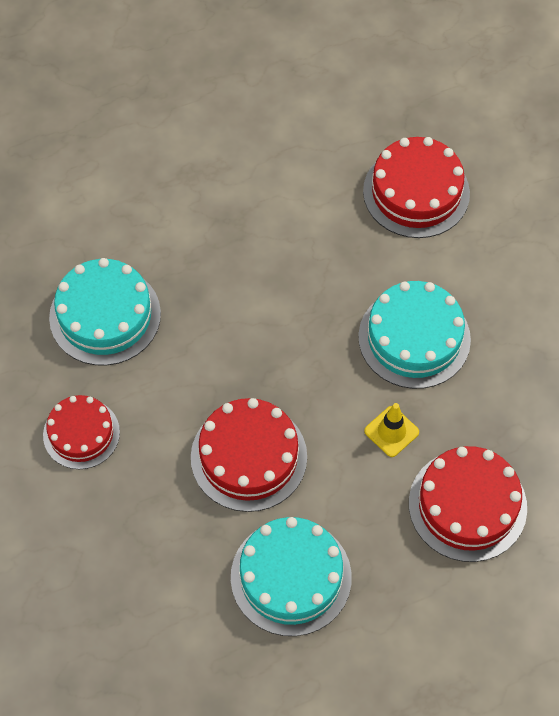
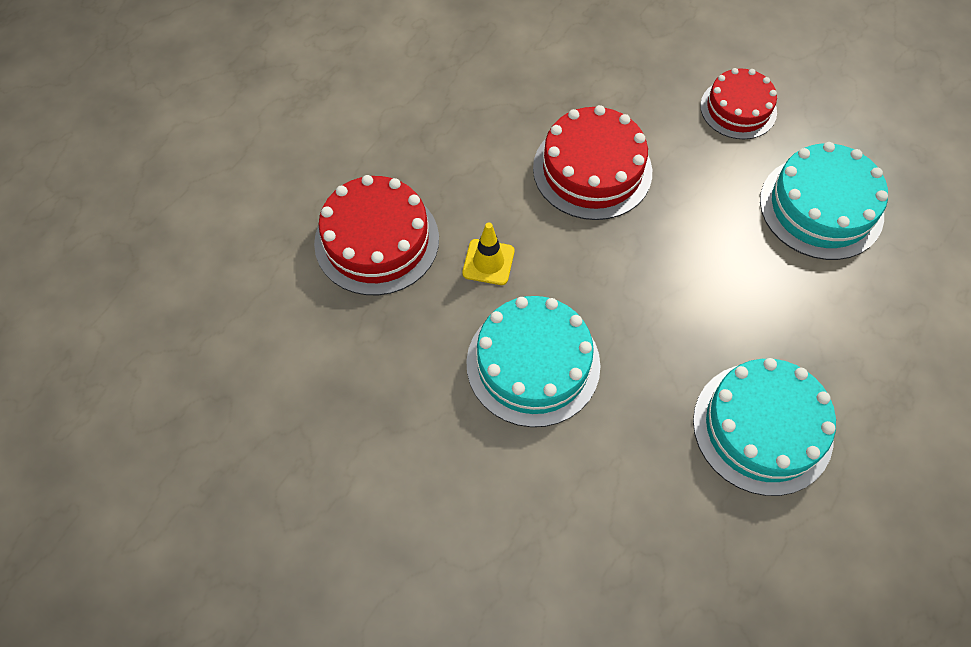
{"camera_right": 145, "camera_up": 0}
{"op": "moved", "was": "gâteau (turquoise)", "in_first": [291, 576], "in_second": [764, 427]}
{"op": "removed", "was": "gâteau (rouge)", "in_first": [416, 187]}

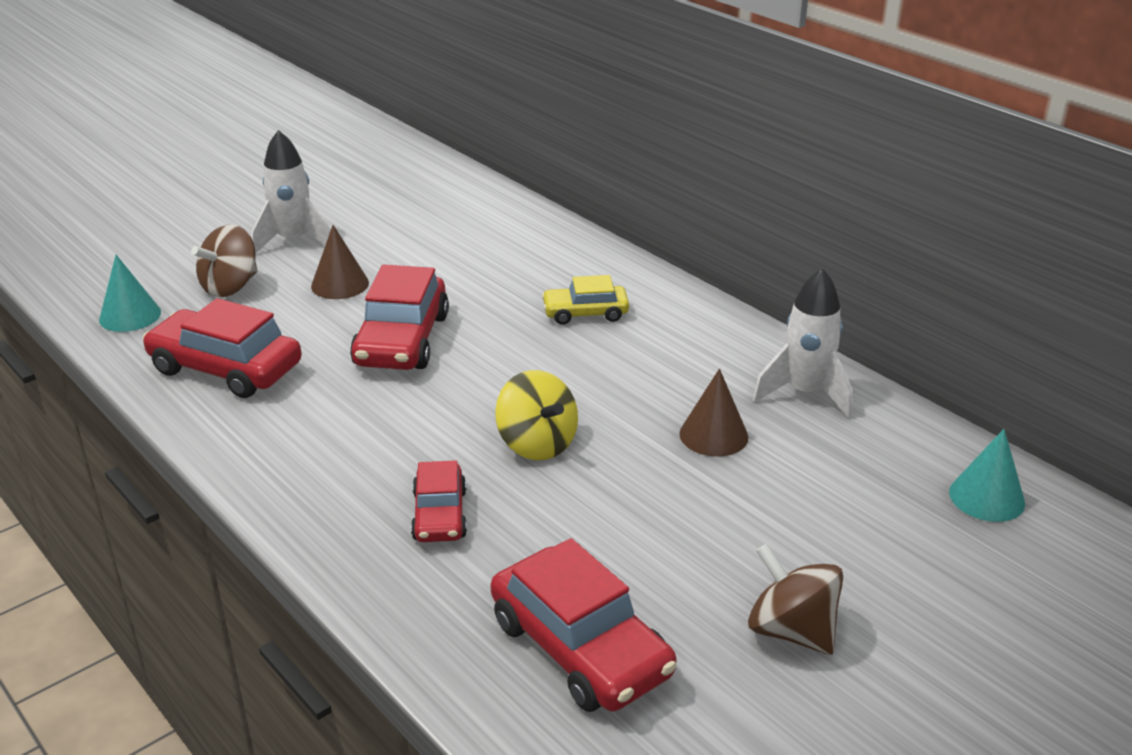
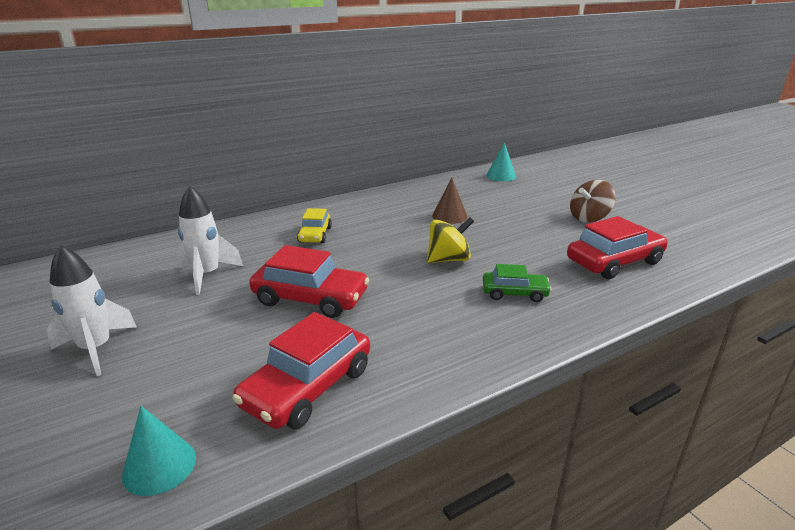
{"camera_right": -80, "camera_up": -5}
{"op": "moved", "was": "fusée (blanc)", "in_first": [802, 343], "in_second": [210, 240]}
{"op": "recoloured", "was": "voiture (rouge)", "now": "voiture (vert)", "in_first": [439, 501], "in_second": [517, 283]}
{"op": "removed", "was": "toupie (marron)", "in_first": [224, 260]}
{"op": "removed", "was": "cône (marron)", "in_first": [340, 262]}

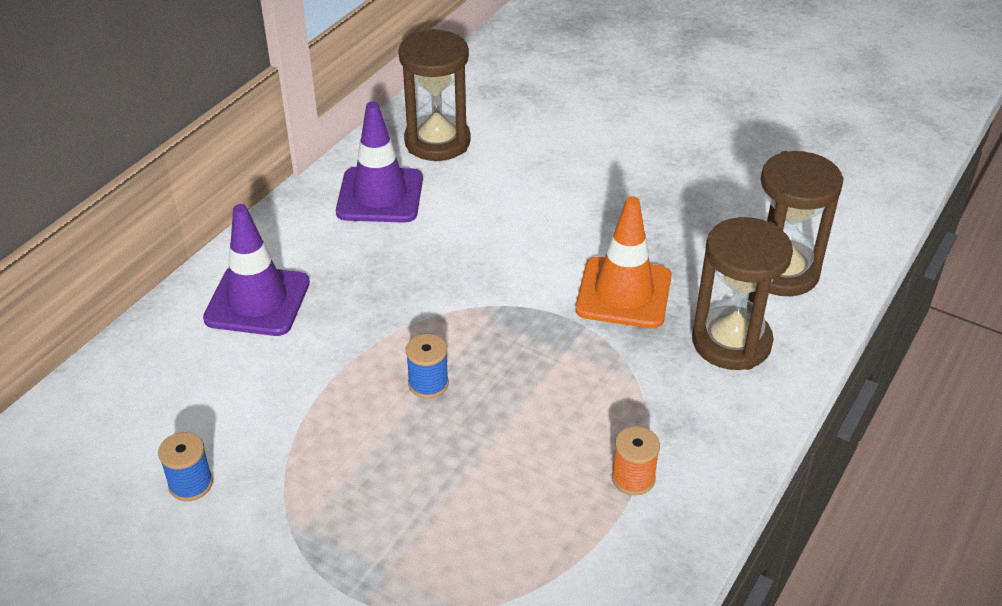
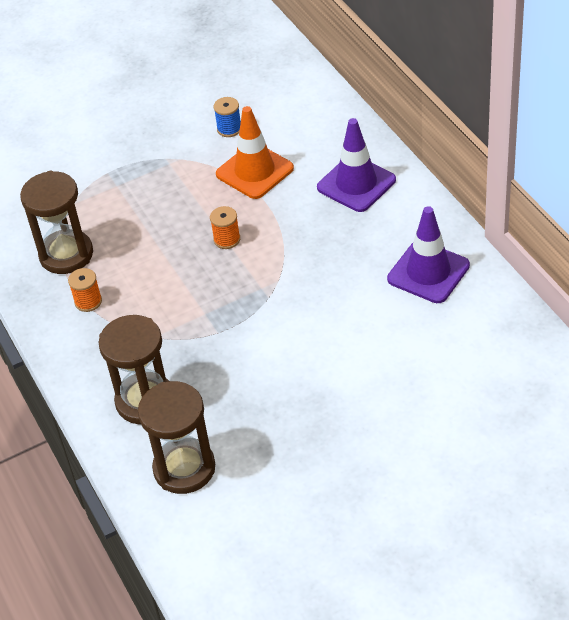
{"camera_right": 125, "camera_up": 5}
{"op": "moved", "was": "sablier (marron)", "in_first": [434, 95], "in_second": [56, 222]}
{"op": "recoloured", "was": "bobine (bleu)", "now": "bobine (orange)", "in_first": [427, 366], "in_second": [225, 227]}
{"op": "moved", "was": "cône de chantier (orange)", "in_first": [623, 262], "in_second": [255, 152]}

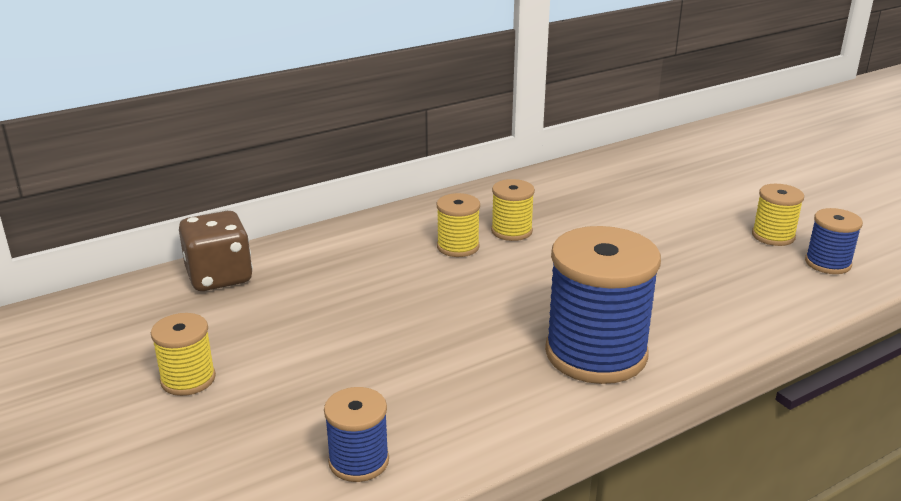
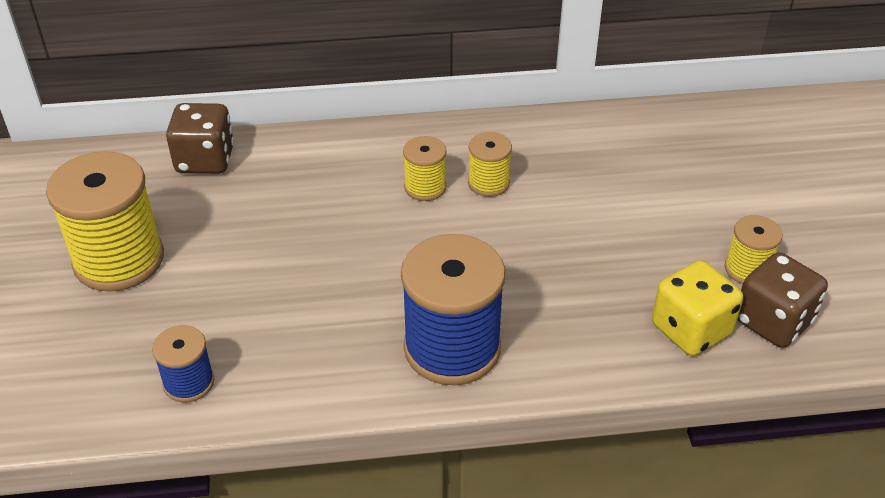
{"camera_right": 25, "camera_up": 15}
{"op": "resized", "was": "bobine (jaune)", "in_first": [183, 354], "in_second": [105, 221], "ratio": 1.97}
{"op": "added", "now": "dé (jaune)", "in_second": [697, 308]}
{"op": "replaced", "was": "bobine (bleu)", "now": "dé (marron)", "in_first": [834, 241], "in_second": [782, 300]}

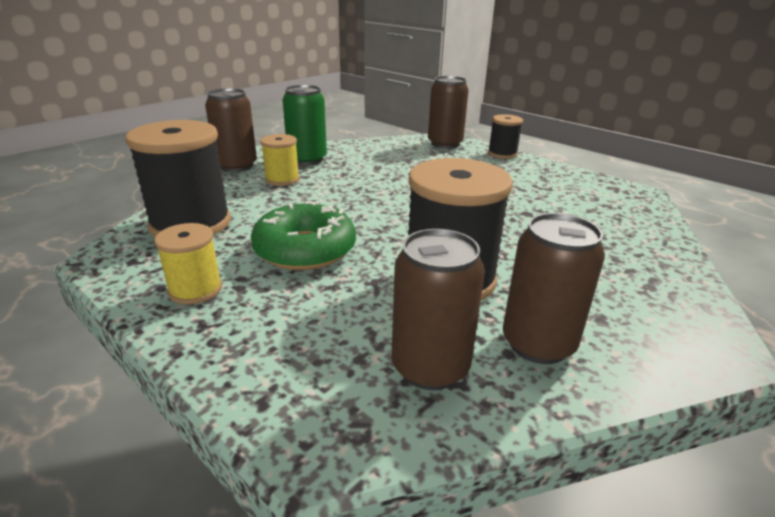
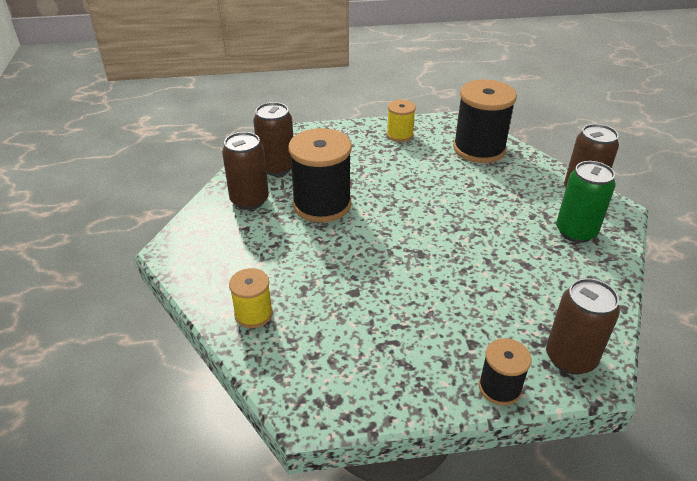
{"camera_right": 130, "camera_up": 10}
{"op": "moved", "was": "bobine (jaune)", "in_first": [280, 160], "in_second": [251, 298]}
{"op": "removed", "was": "beignet (vert)", "in_first": [303, 235]}

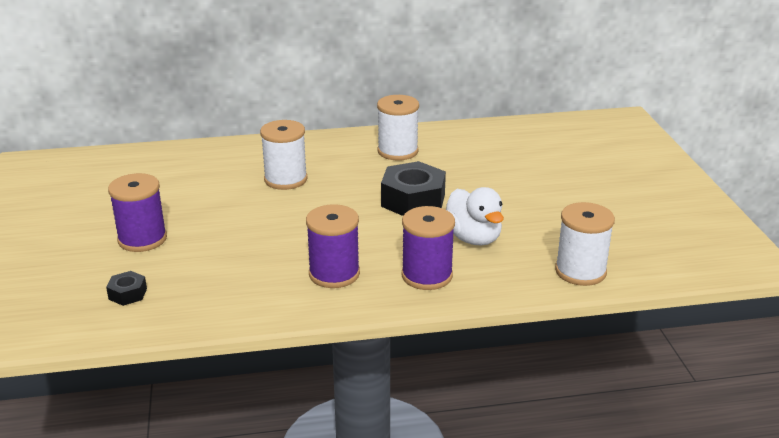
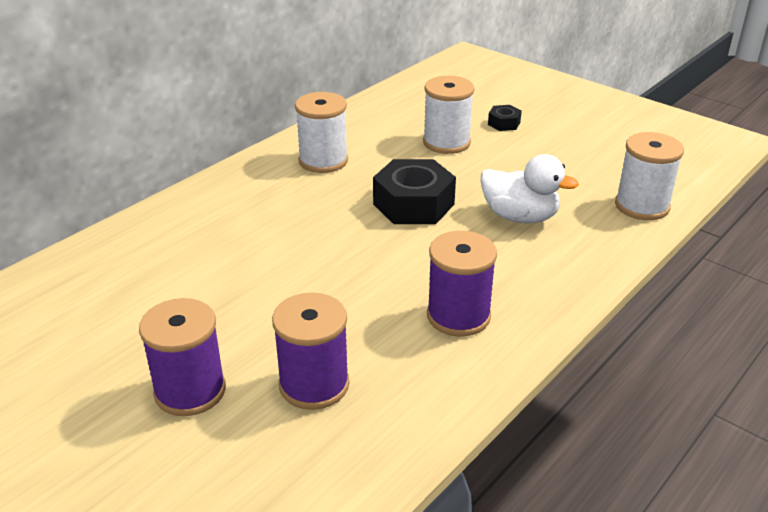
{"camera_right": -40, "camera_up": 5}
{"op": "moved", "was": "bobine (violet)", "in_first": [428, 248], "in_second": [310, 351]}
{"op": "moved", "was": "bobine (blanc)", "in_first": [283, 155], "in_second": [448, 115]}
{"op": "moved", "was": "écrou (noir)", "in_first": [126, 288], "in_second": [505, 118]}

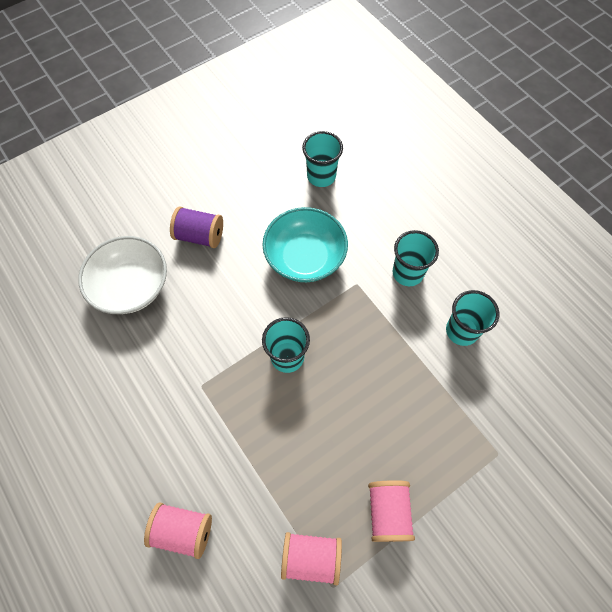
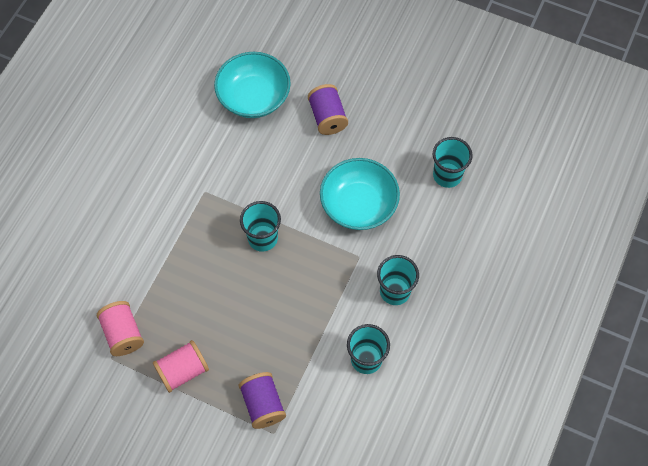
{"camera_right": 60, "camera_up": 0}
{"op": "recoloured", "was": "bol (blanc)", "now": "bol (turquoise)", "in_first": [122, 275], "in_second": [252, 85]}
{"op": "added", "now": "bobine (violet)", "in_second": [262, 400]}
{"op": "removed", "was": "bobine (rose)", "in_first": [178, 530]}

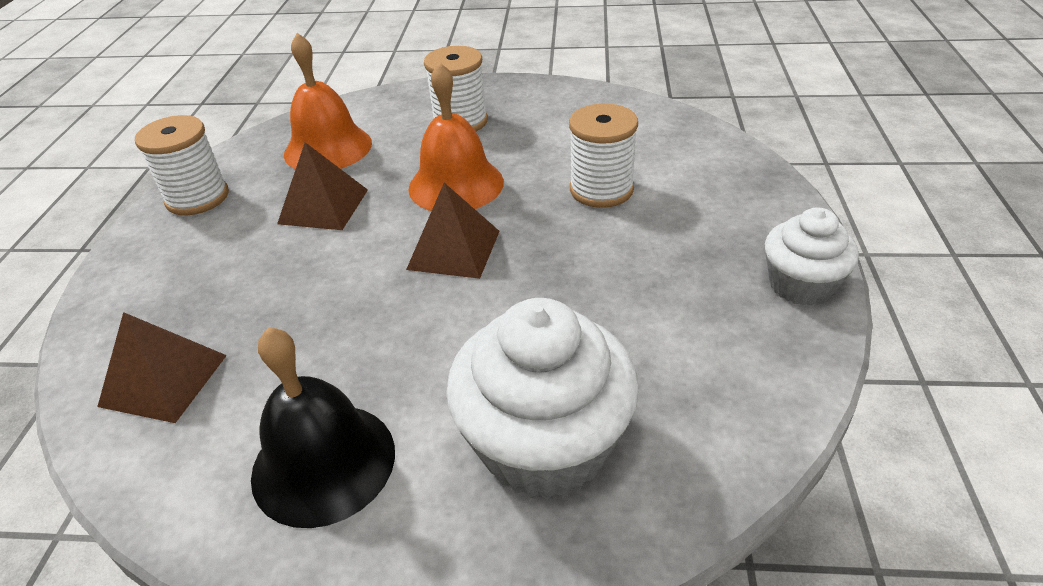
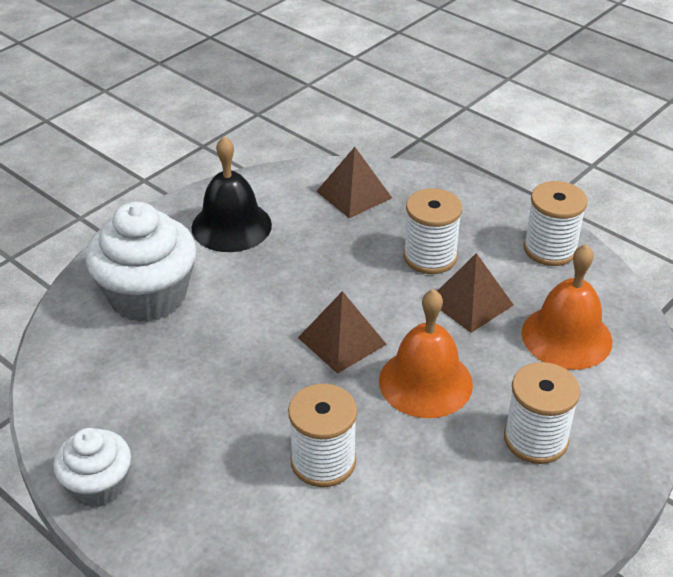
{"camera_right": 125, "camera_up": 0}
{"op": "added", "now": "bobine (blanc)", "in_second": [432, 231]}

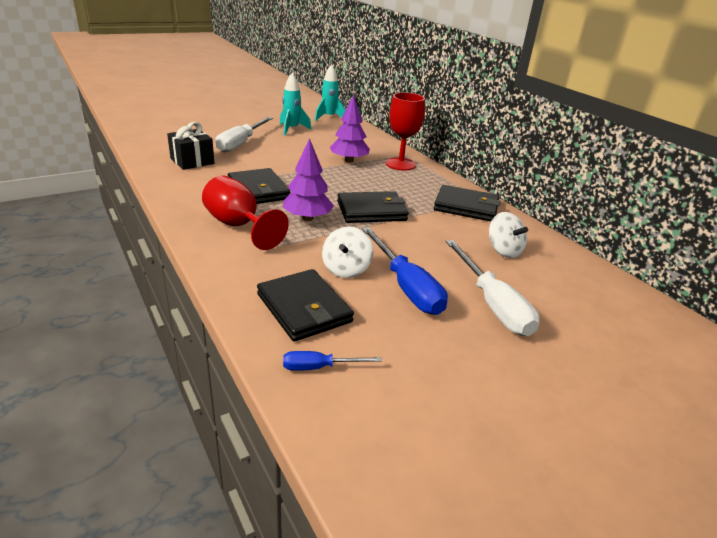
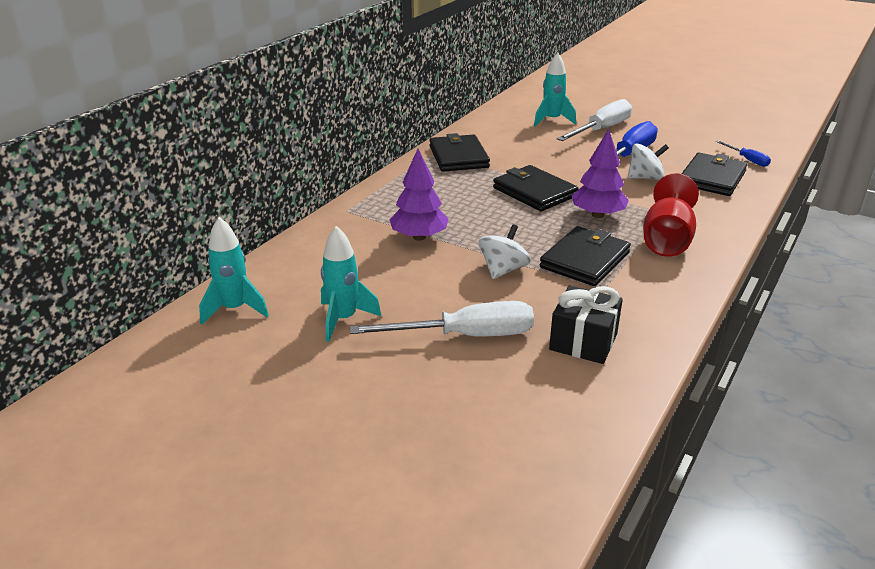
{"camera_right": -115, "camera_up": 0}
{"op": "moved", "was": "toupie (blanc)", "in_first": [508, 235], "in_second": [505, 251]}
{"op": "added", "now": "fusée (turquoise)", "in_second": [555, 89]}
{"op": "removed", "was": "verre à pied (rouge)", "in_first": [405, 132]}

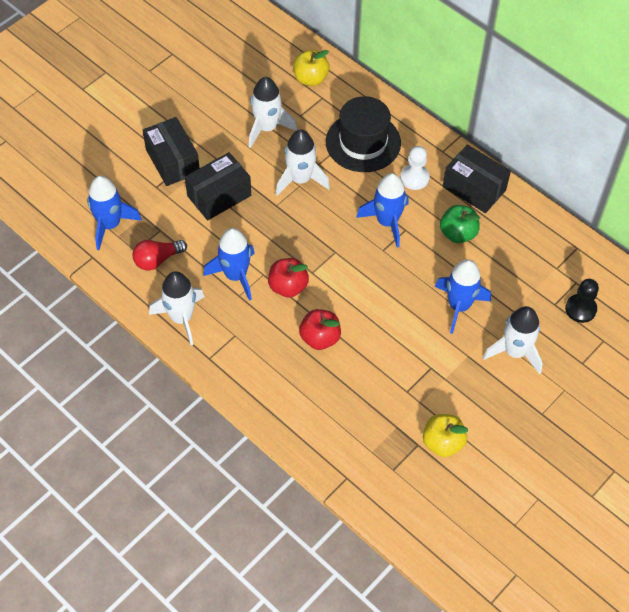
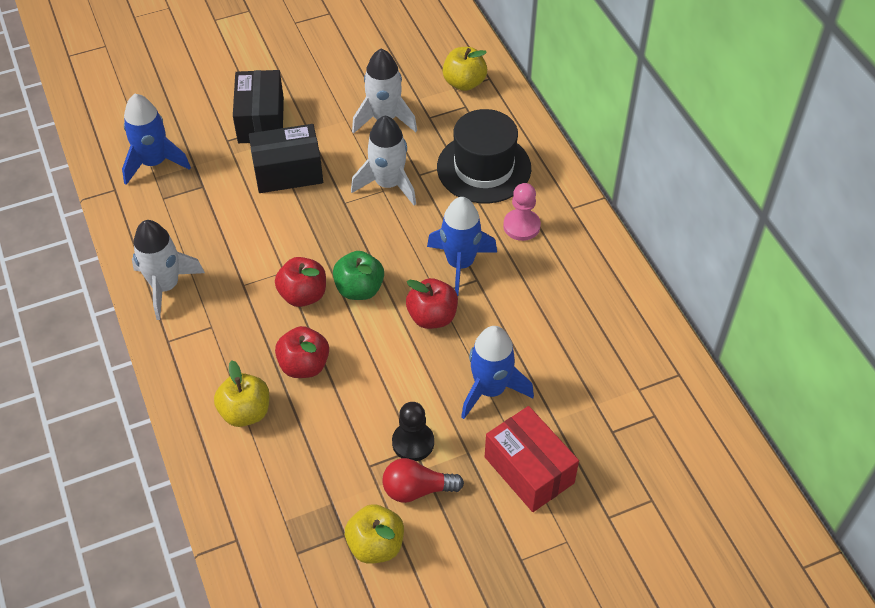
{"camera_right": 25, "camera_up": -5}
{"op": "added", "now": "pomme (jaune)", "in_second": [241, 393]}
{"op": "moved", "was": "pomme (vert)", "in_first": [460, 224], "in_second": [358, 275]}
{"op": "moved", "was": "ampoule (rouge)", "in_first": [160, 255], "in_second": [423, 480]}
{"op": "moved", "was": "pion (noir)", "in_first": [582, 301], "in_second": [413, 431]}
{"op": "added", "now": "pomme (rouge)", "in_second": [432, 303]}
{"op": "replaced", "was": "fusée (blanc)", "now": "boîte (rouge)", "in_first": [513, 340], "in_second": [532, 459]}
{"op": "recoloured", "was": "pion (blanc)", "now": "pion (rose)", "in_first": [415, 168], "in_second": [522, 212]}
{"op": "removed", "was": "fusée (bleu)", "in_first": [229, 264]}
{"op": "removed", "was": "boîte (noir)", "in_first": [477, 179]}

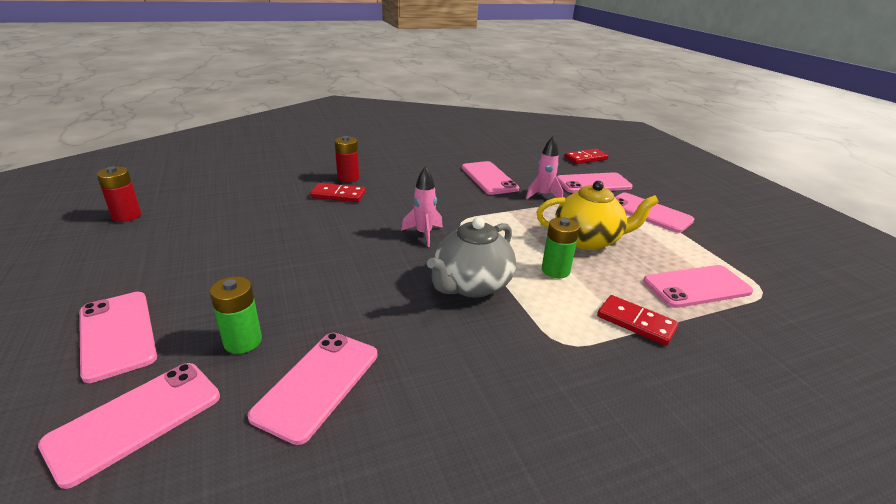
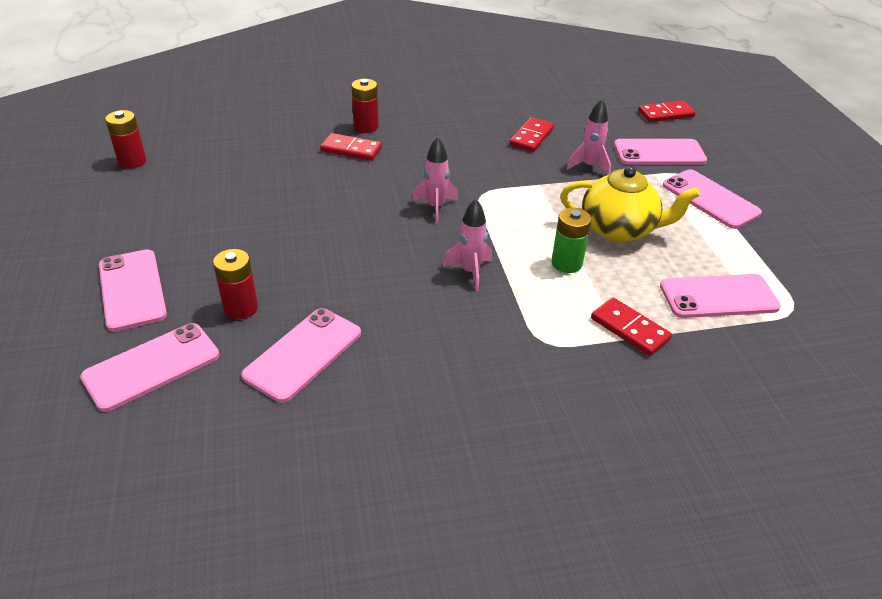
{"camera_right": 10, "camera_up": 10}
{"op": "recoloured", "was": "pile (vert)", "now": "pile (rouge)", "in_first": [236, 315], "in_second": [235, 284]}
{"op": "replaced", "was": "théière (gris)", "now": "fusée (rose)", "in_first": [471, 257], "in_second": [467, 245]}
{"op": "replaced", "was": "téléphone (rose)", "now": "domino (rouge)", "in_first": [490, 178], "in_second": [531, 134]}

